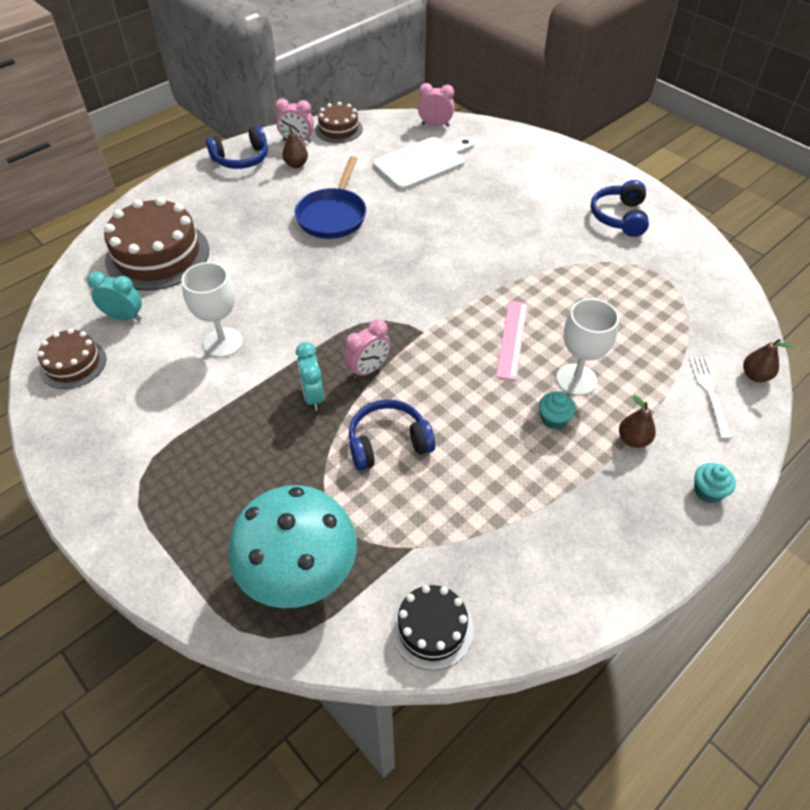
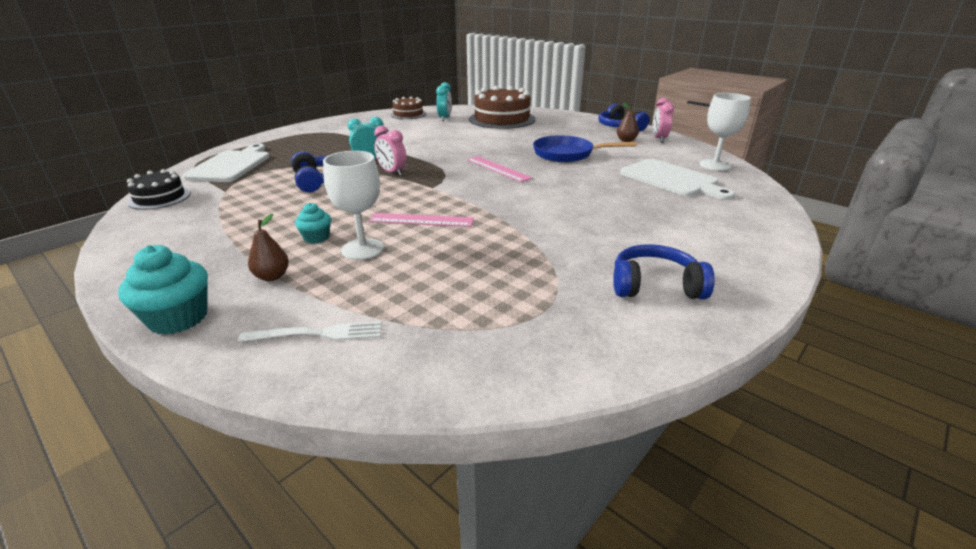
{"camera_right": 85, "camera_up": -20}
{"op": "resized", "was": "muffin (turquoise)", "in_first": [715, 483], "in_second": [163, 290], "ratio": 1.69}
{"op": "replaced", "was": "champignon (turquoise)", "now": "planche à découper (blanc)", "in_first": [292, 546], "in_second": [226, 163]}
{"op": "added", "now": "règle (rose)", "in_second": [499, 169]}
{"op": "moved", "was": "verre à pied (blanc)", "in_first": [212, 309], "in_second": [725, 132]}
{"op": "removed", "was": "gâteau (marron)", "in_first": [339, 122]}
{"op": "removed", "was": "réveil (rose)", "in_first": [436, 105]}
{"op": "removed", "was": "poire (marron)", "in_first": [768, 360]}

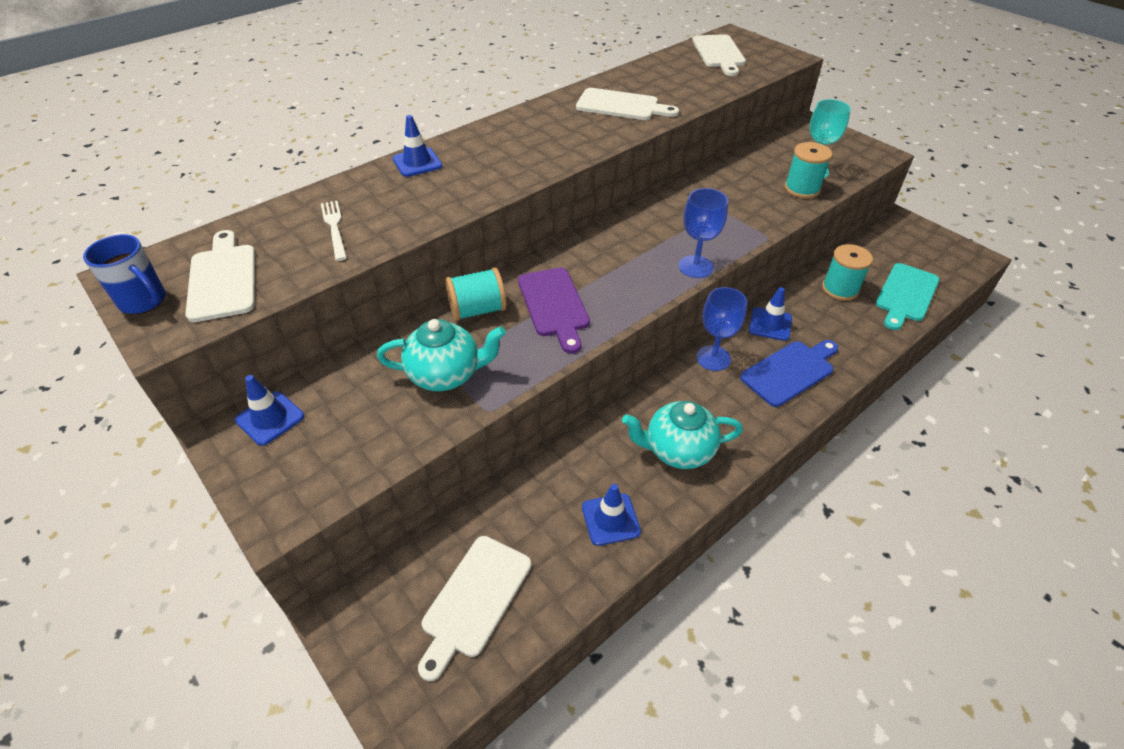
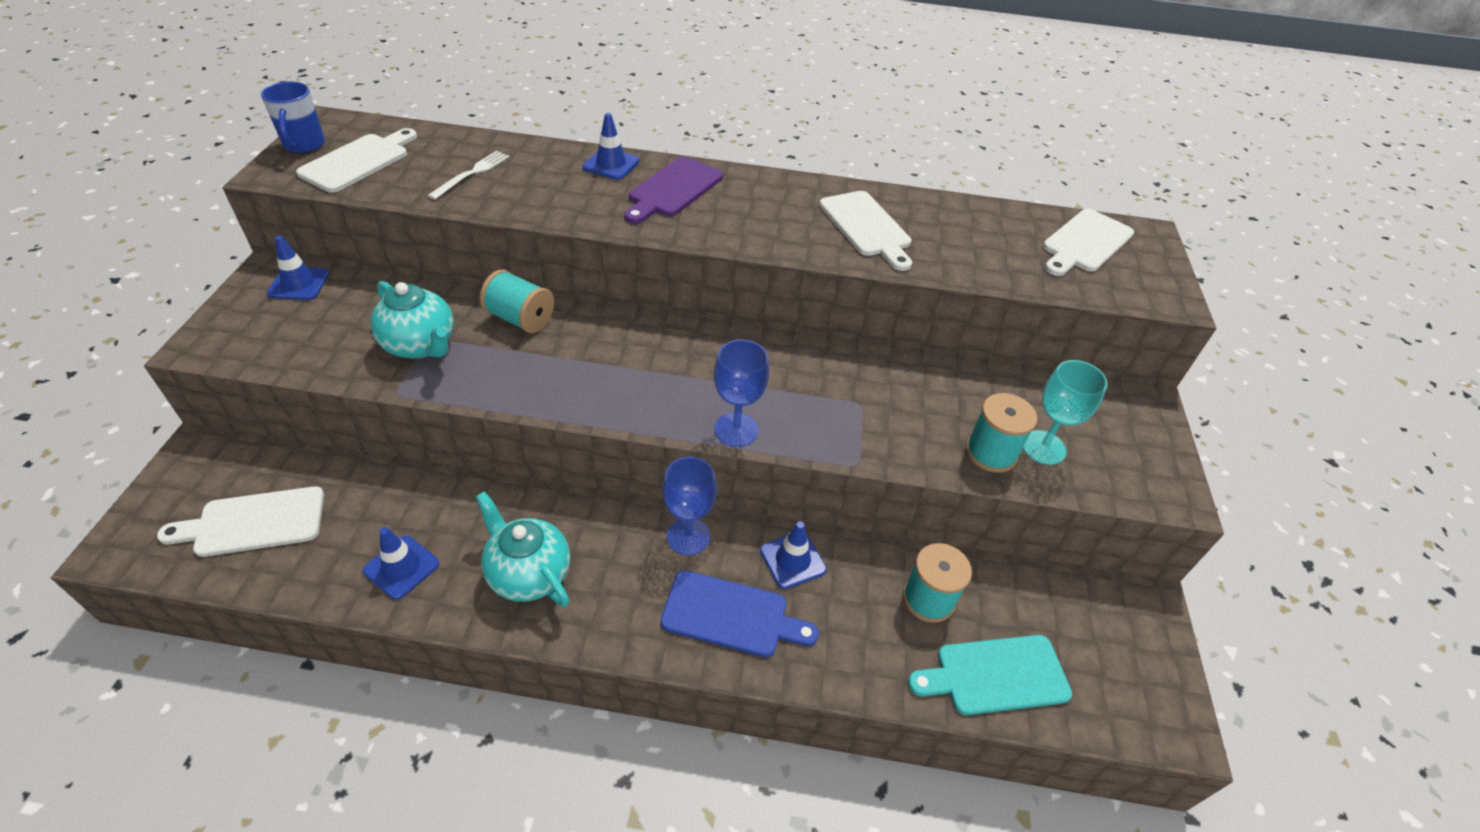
{"camera_right": 45, "camera_up": 0}
{"op": "moved", "was": "planche à découper (violet)", "in_first": [554, 311], "in_second": [673, 190]}

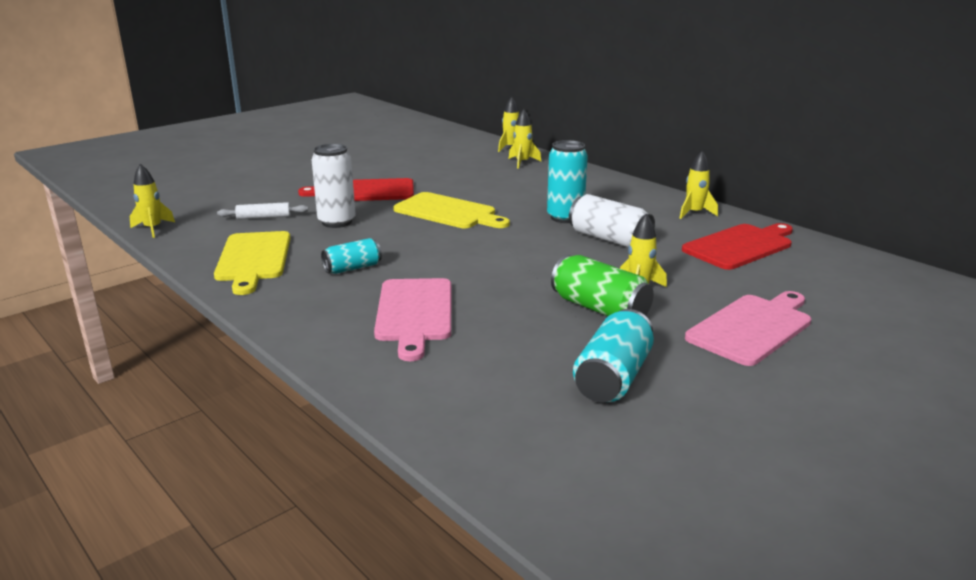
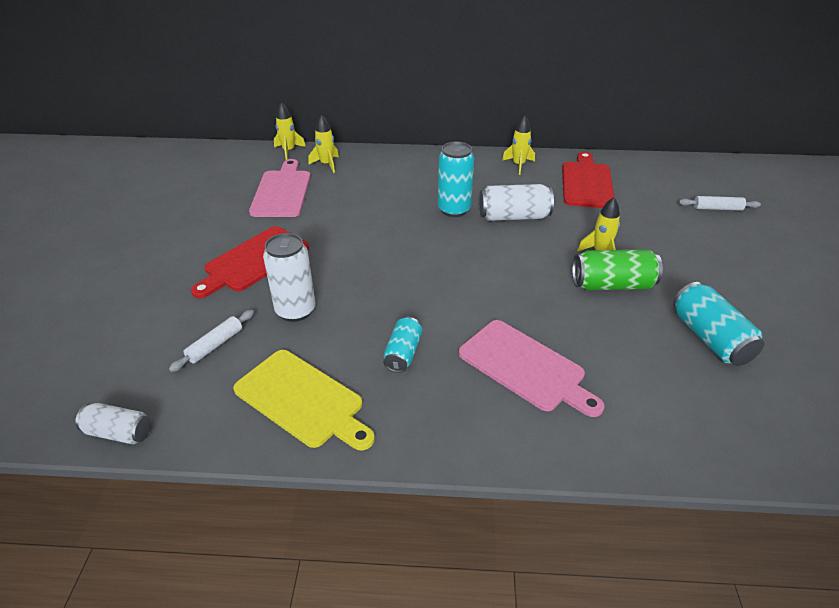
{"camera_right": -45, "camera_up": 15}
{"op": "replaced", "was": "fusée (jaune)", "now": "canette (blanc)", "in_first": [152, 201], "in_second": [113, 423]}
{"op": "moved", "was": "planche à découper (rose)", "in_first": [748, 328], "in_second": [280, 188]}
{"op": "added", "now": "rouleau à pâtisserie (blanc)", "in_second": [720, 203]}
{"op": "removed", "was": "planche à découper (jaune)", "in_first": [451, 210]}

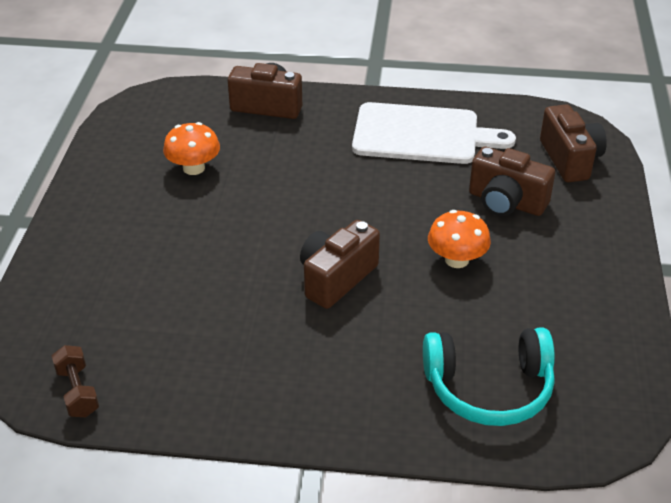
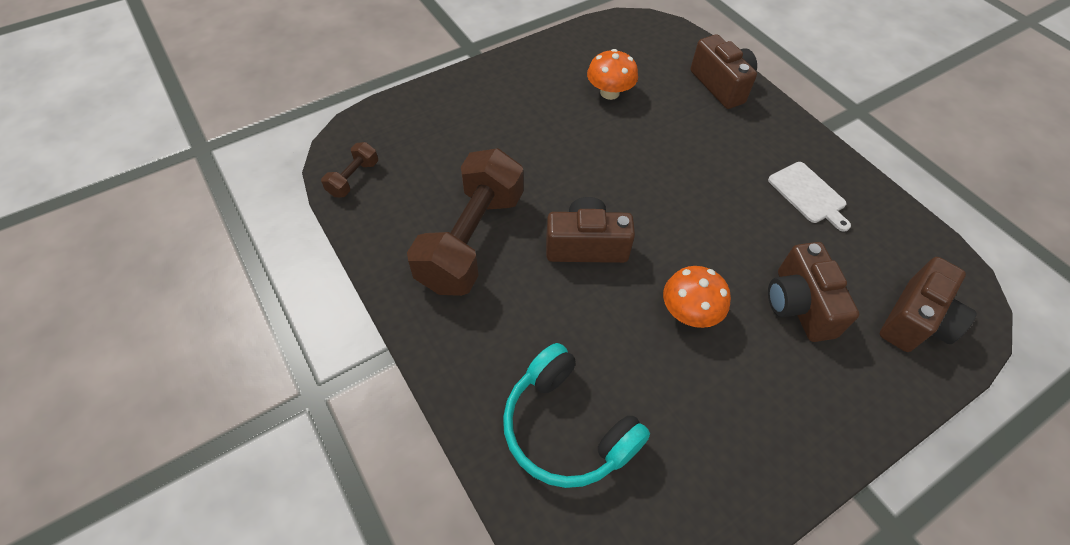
{"camera_right": 50, "camera_up": 15}
{"op": "added", "now": "haltère (marron)", "in_second": [465, 222]}
{"op": "resized", "was": "planche à découper (blanc)", "in_first": [434, 133], "in_second": [809, 197], "ratio": 0.53}

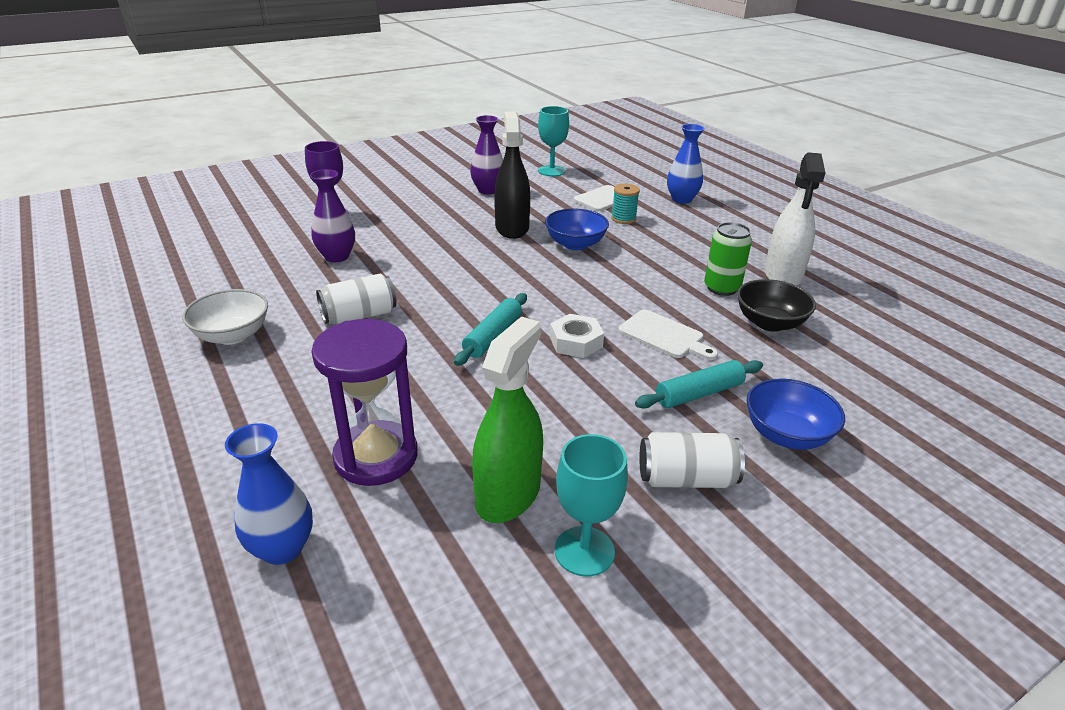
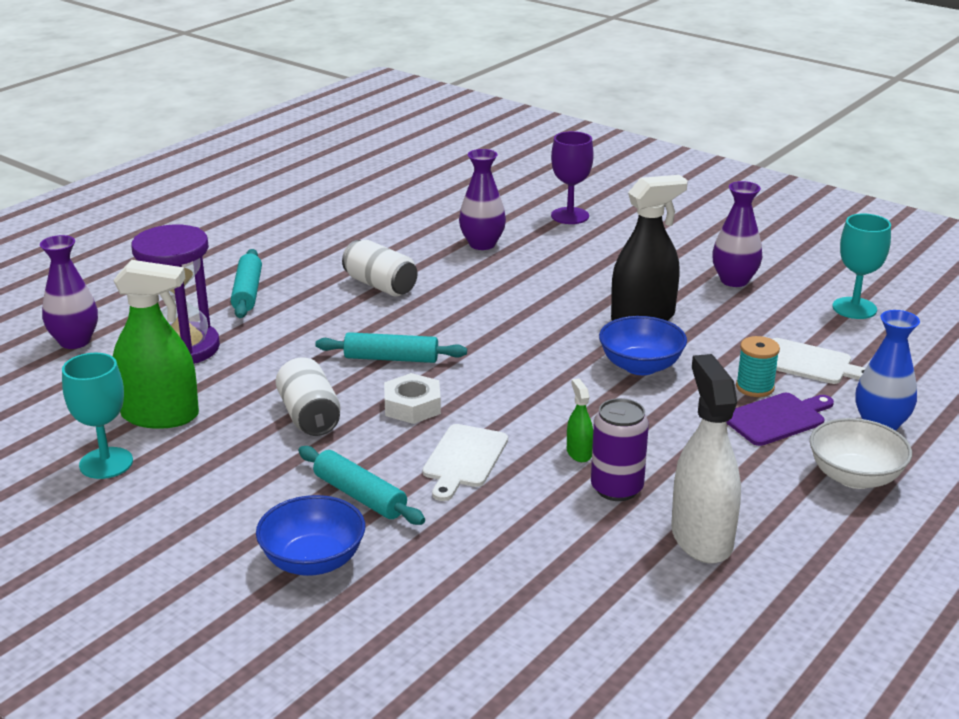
{"camera_right": 70, "camera_up": -5}
{"op": "recoloured", "was": "vase (bleu)", "now": "vase (violet)", "in_first": [269, 494], "in_second": [69, 292]}
{"op": "added", "now": "rouleau à pâtisserie (turquoise)", "in_second": [246, 283]}
{"op": "moved", "was": "canette (blanc)", "in_first": [692, 460], "in_second": [308, 396]}
{"op": "added", "now": "vaporisateur (vert)", "in_second": [580, 420]}
{"op": "recoloured", "was": "canette (vert)", "now": "canette (violet)", "in_first": [728, 259], "in_second": [620, 449]}
{"op": "turned", "was": "vaporisateur (blanc)", "in_first": [795, 219], "in_second": [706, 458], "clockwise": 90}
{"op": "added", "now": "planche à découper (violet)", "in_second": [780, 419]}
{"op": "moved", "was": "bol (blanc)", "in_first": [225, 317], "in_second": [861, 453]}
{"op": "removed", "was": "bol (noir)", "in_first": [776, 305]}

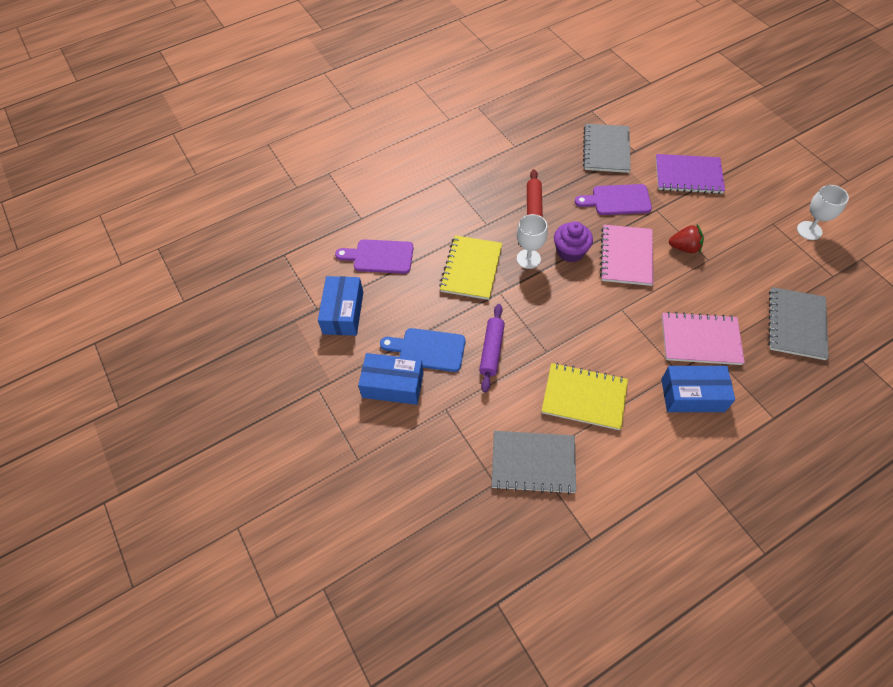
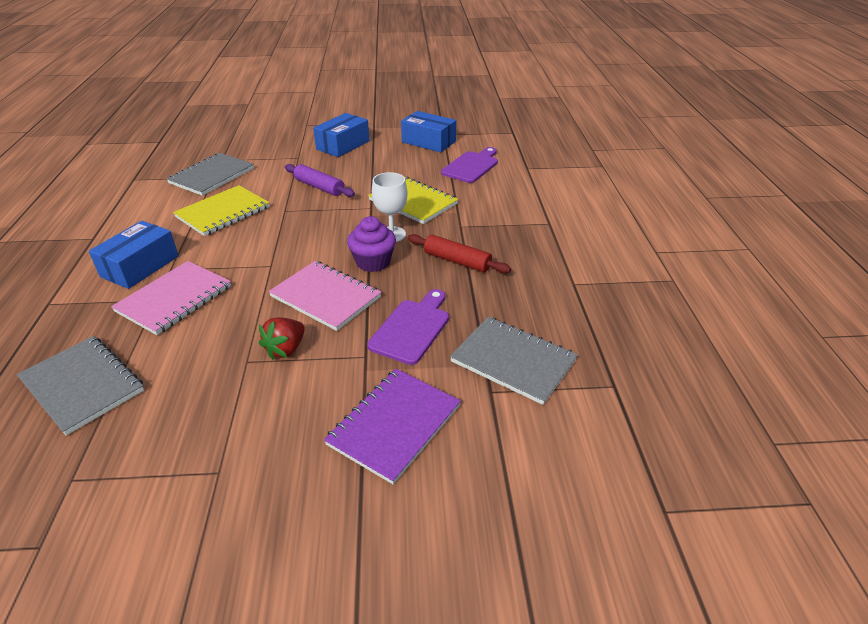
{"camera_right": 115, "camera_up": -20}
{"op": "removed", "was": "planche à découper (bleu)", "in_first": [422, 350]}
{"op": "removed", "was": "verre à pied (blanc)", "in_first": [823, 212]}

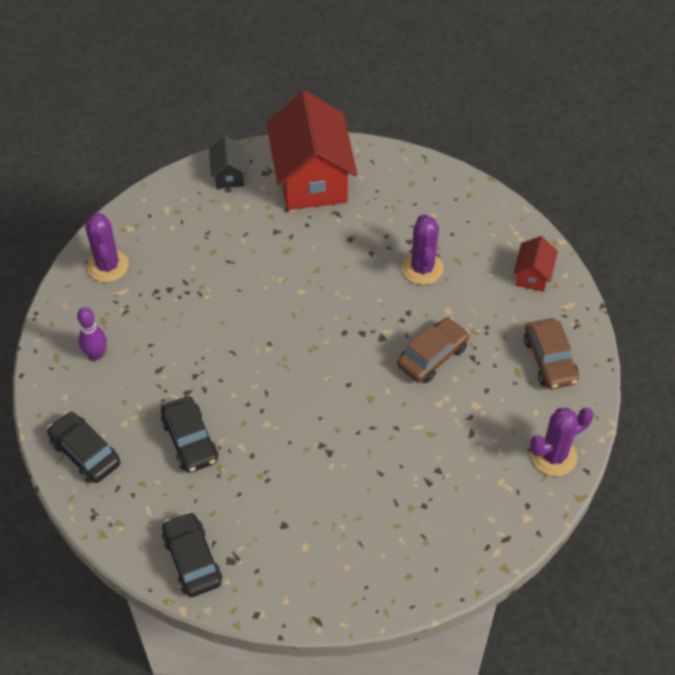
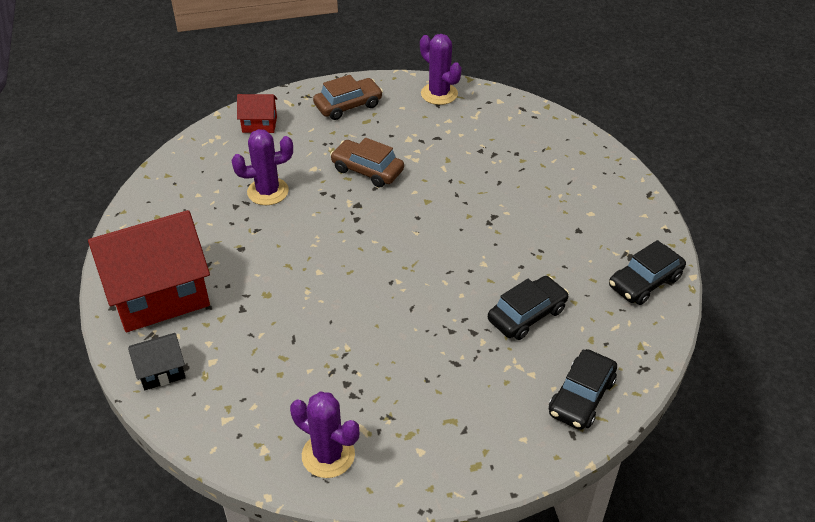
{"camera_right": -105, "camera_up": -10}
{"op": "turned", "was": "cactus (violet)", "in_first": [107, 247], "in_second": [324, 435], "clockwise": 60}
{"op": "removed", "was": "quille (violet)", "in_first": [92, 333]}

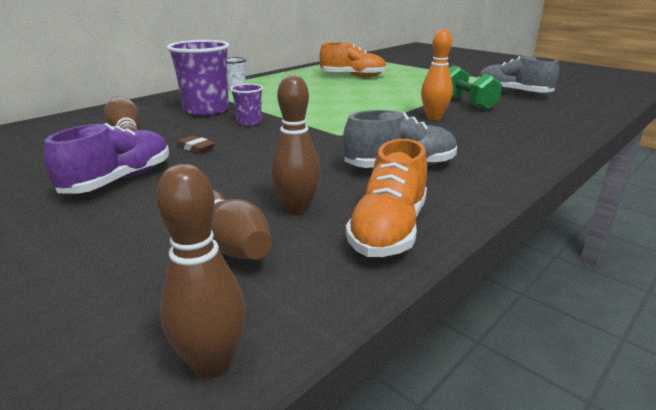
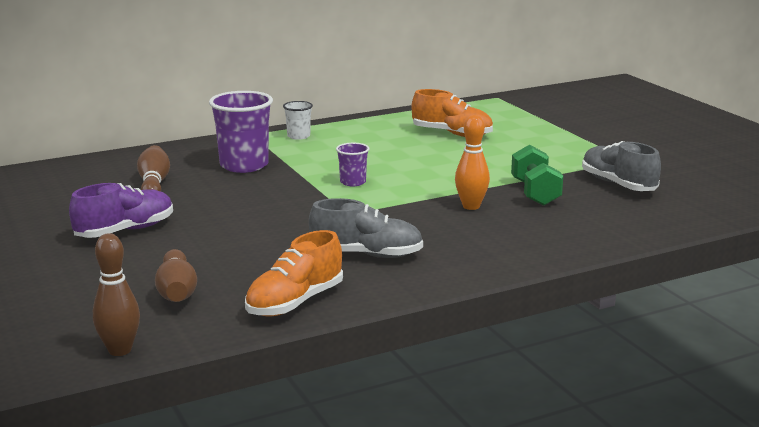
{"camera_right": 20, "camera_up": -5}
{"op": "moved", "was": "gobelet (violet)", "in_first": [246, 105], "in_second": [353, 164]}
{"op": "removed", "was": "gomme (marron)", "in_first": [195, 144]}
{"op": "removed", "was": "quille (marron)", "in_first": [296, 145]}

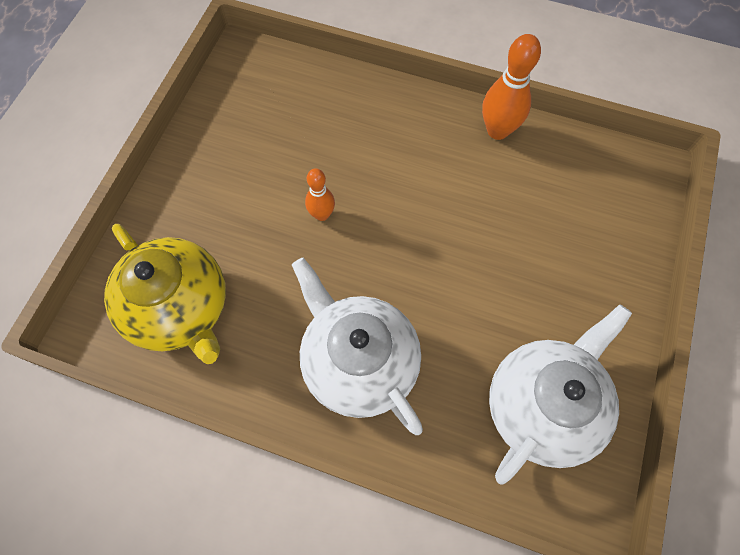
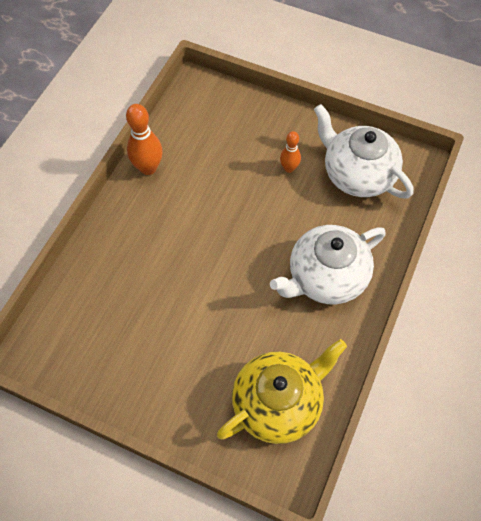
{"camera_right": -85, "camera_up": -5}
{"op": "moved", "was": "quille (orange)", "in_first": [320, 194], "in_second": [290, 152]}

